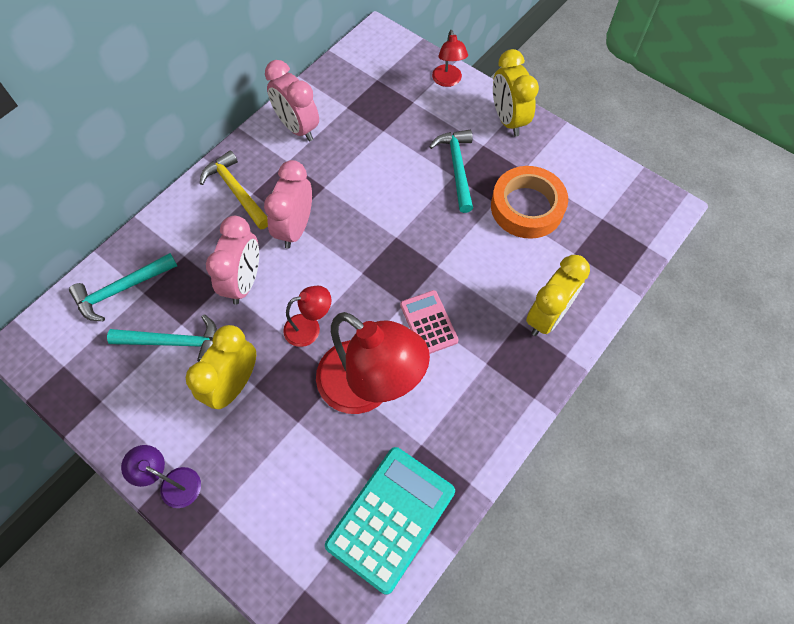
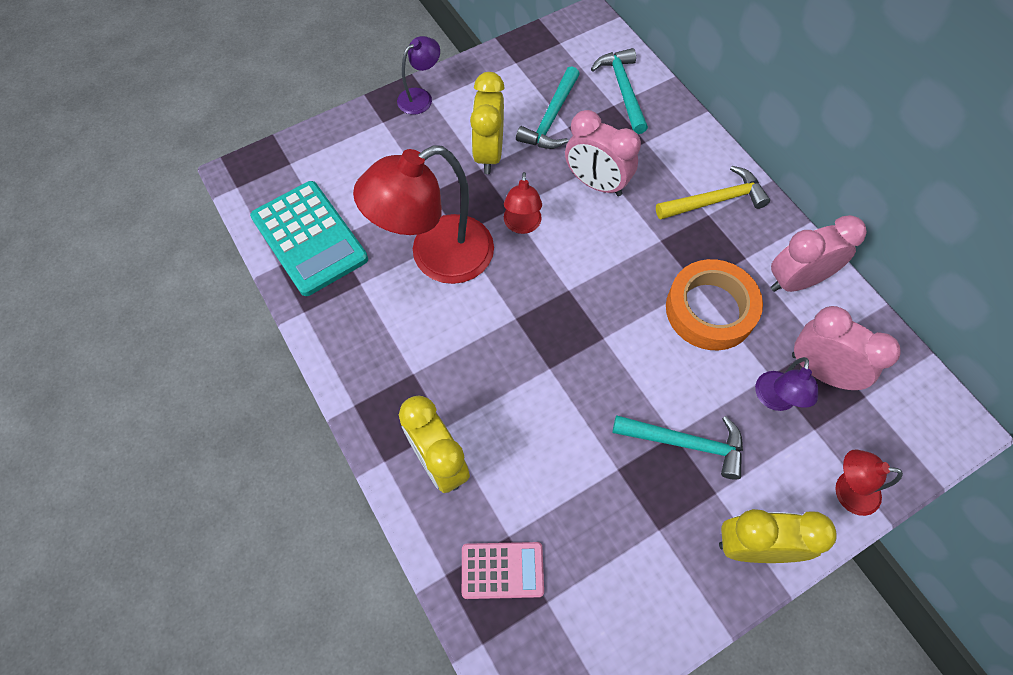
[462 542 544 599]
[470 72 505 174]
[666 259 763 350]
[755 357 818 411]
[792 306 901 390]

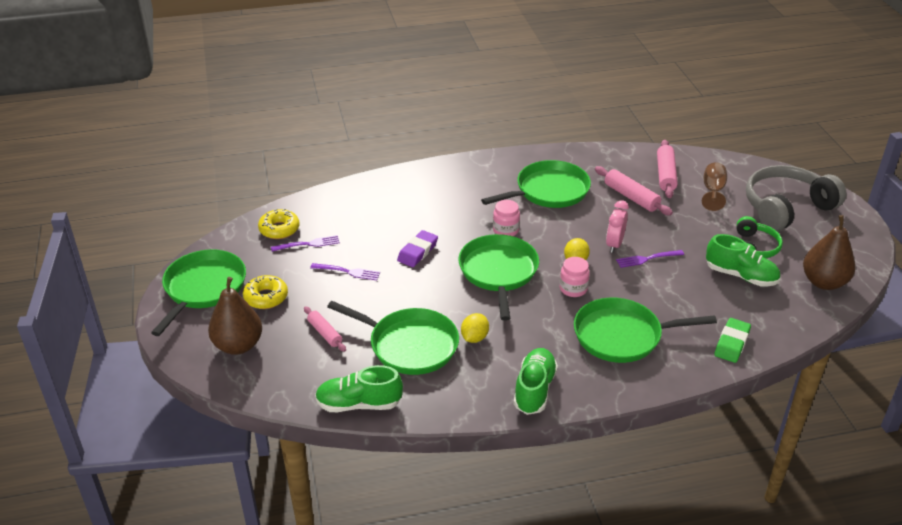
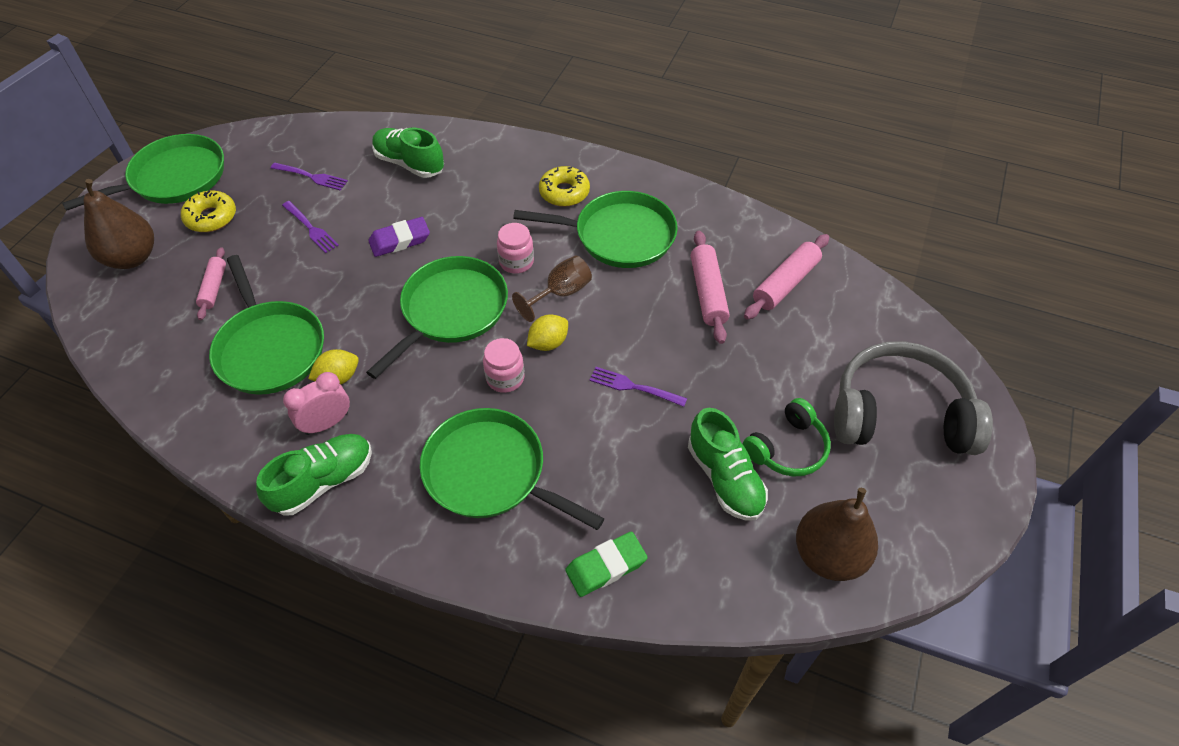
[283 372 350 435]
[372 128 444 178]
[512 256 592 322]
[539 166 590 207]

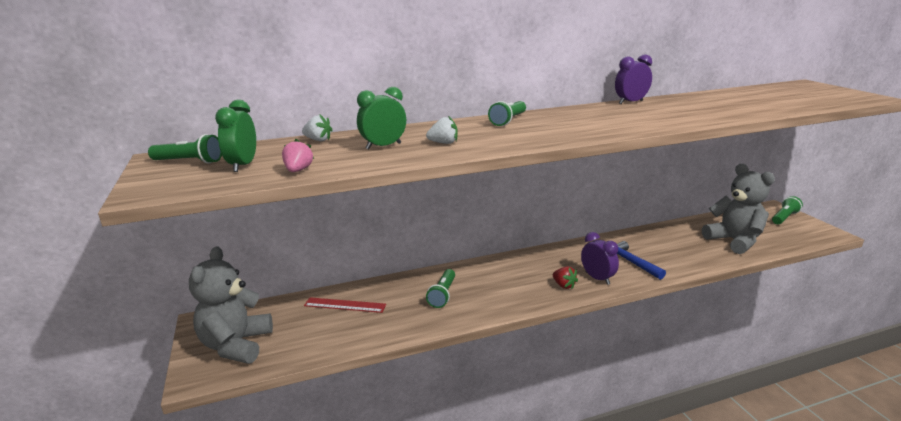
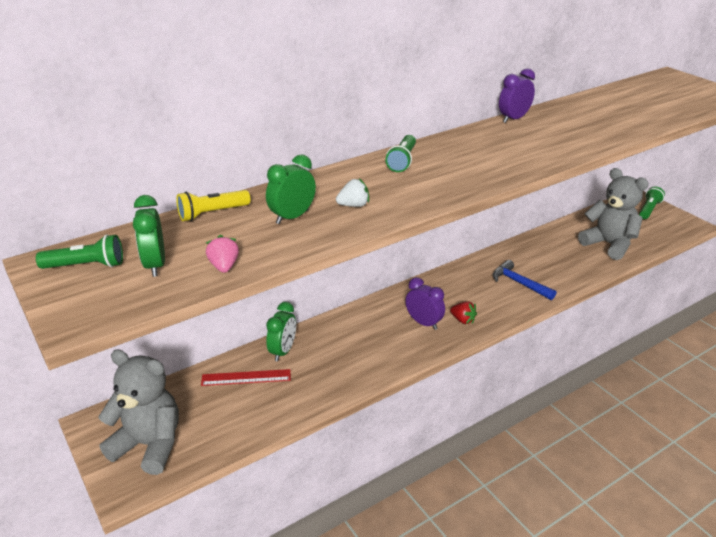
[98 349 179 475]
[176 190 251 221]
[266 302 296 362]
[405 277 445 330]
[426 269 455 308] (first image)

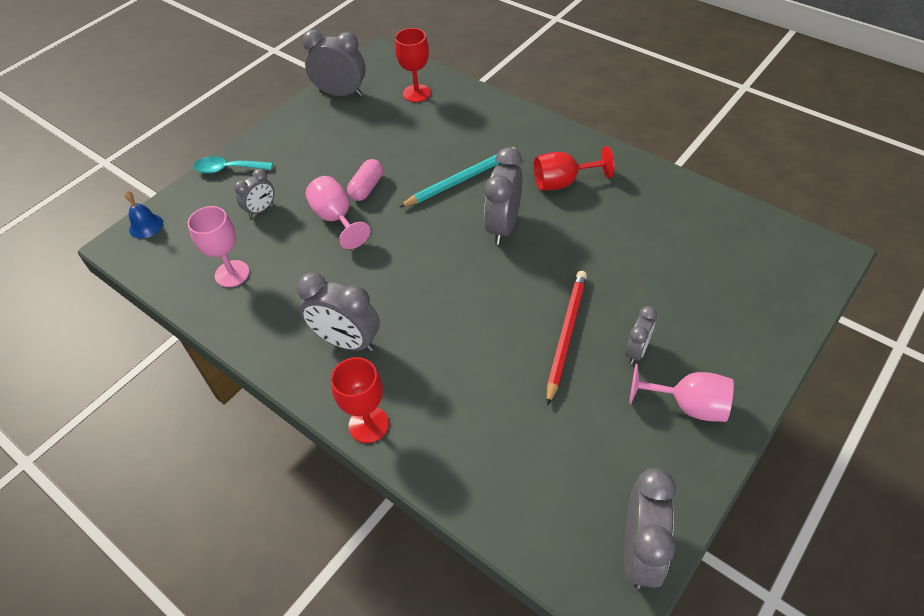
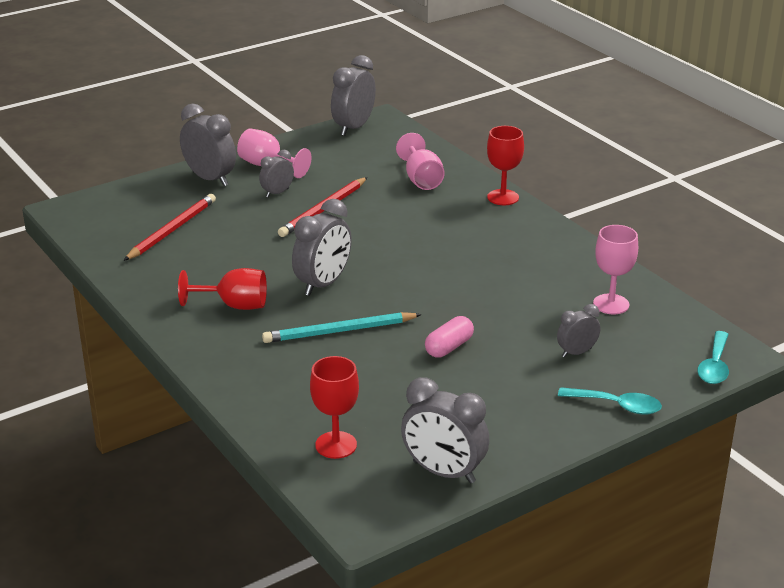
[123 194 216 261]
[180 104 236 186]
[396 133 445 190]
[697 331 729 384]

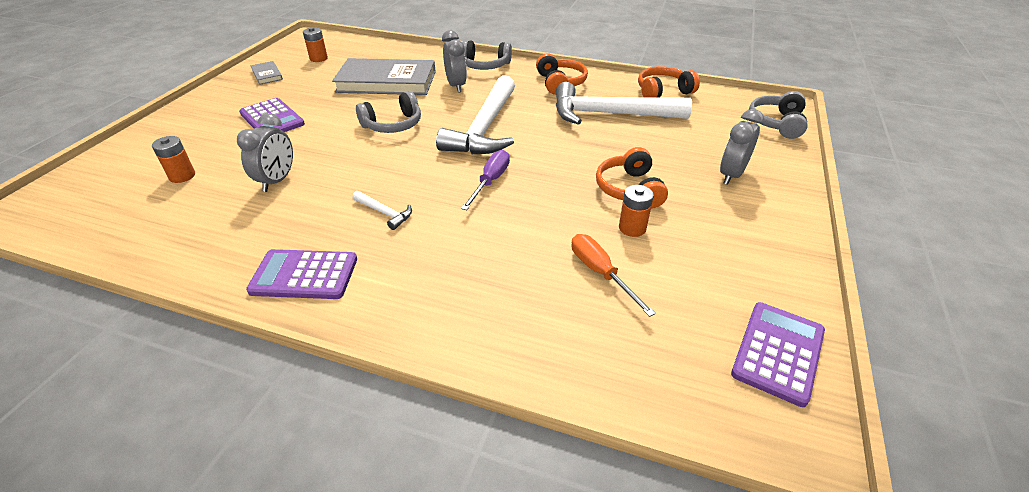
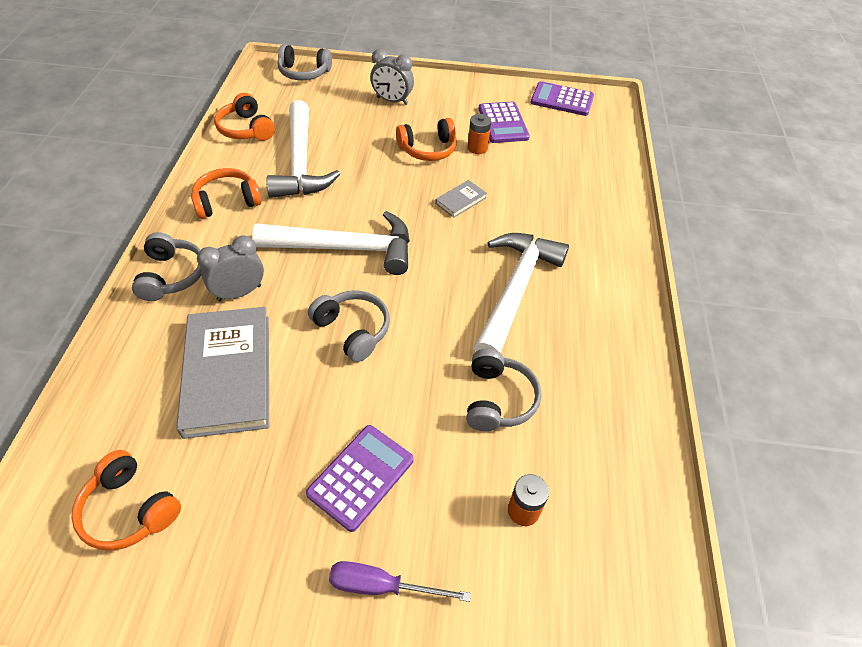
[71 450 181 551]
[329 561 471 602]
[435 180 487 218]
[466 349 542 431]
[474 233 569 353]
[479 102 530 143]
[572 234 656 317] (first image)

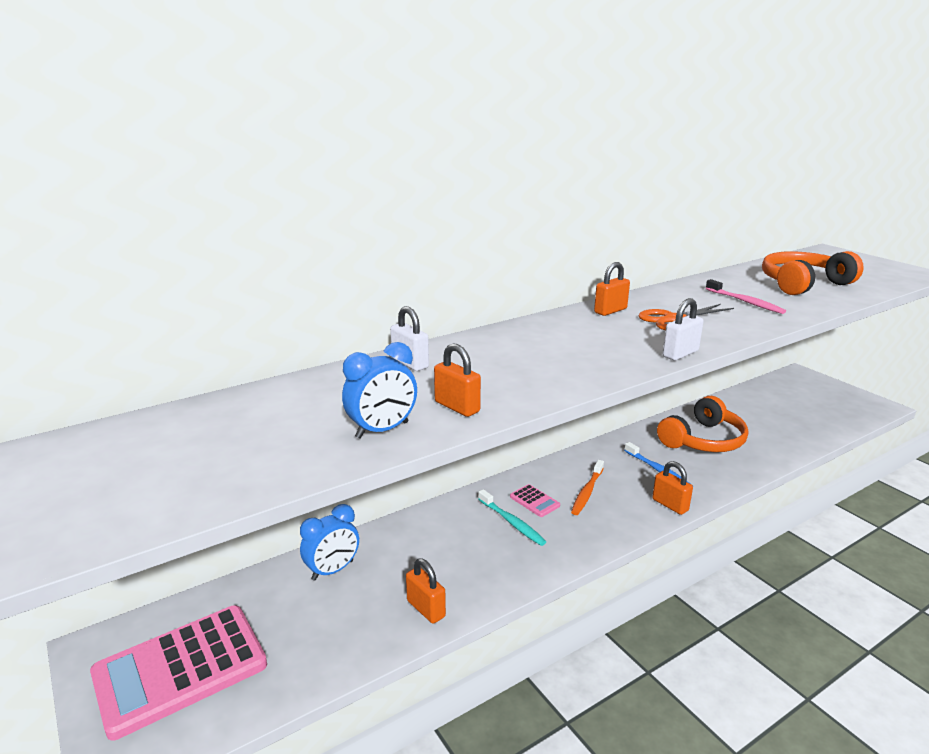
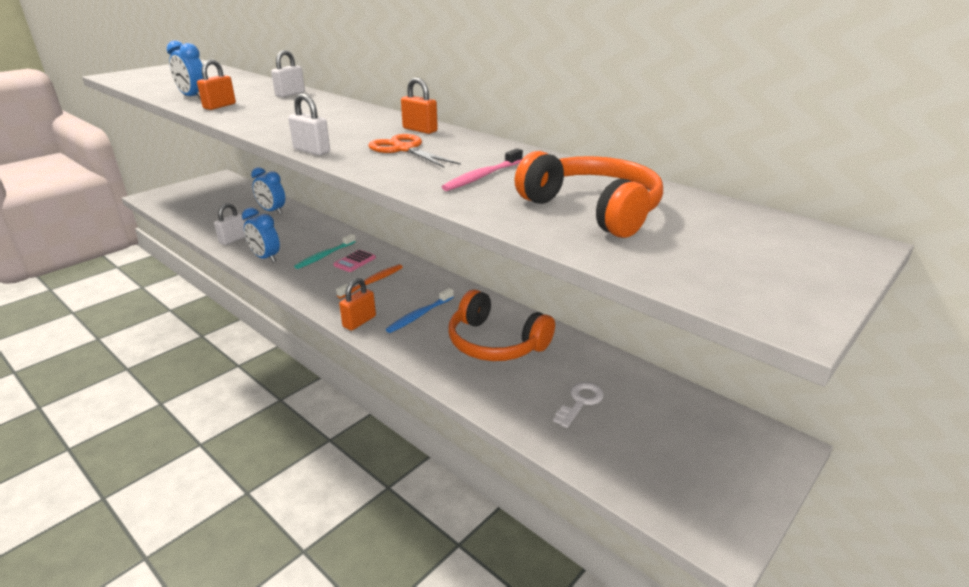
[214 203 245 245]
[242 207 280 263]
[336 264 403 299]
[553 382 604 428]
[90 605 267 740] (first image)

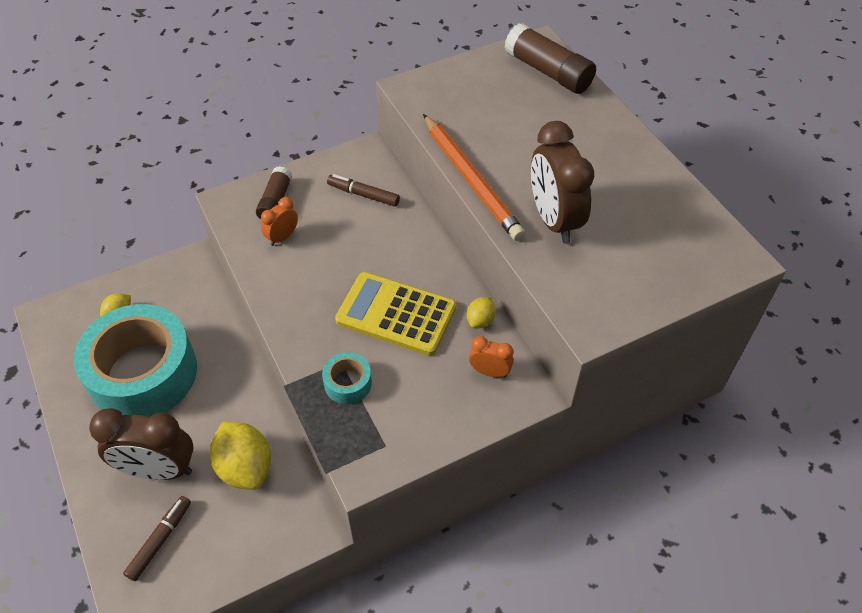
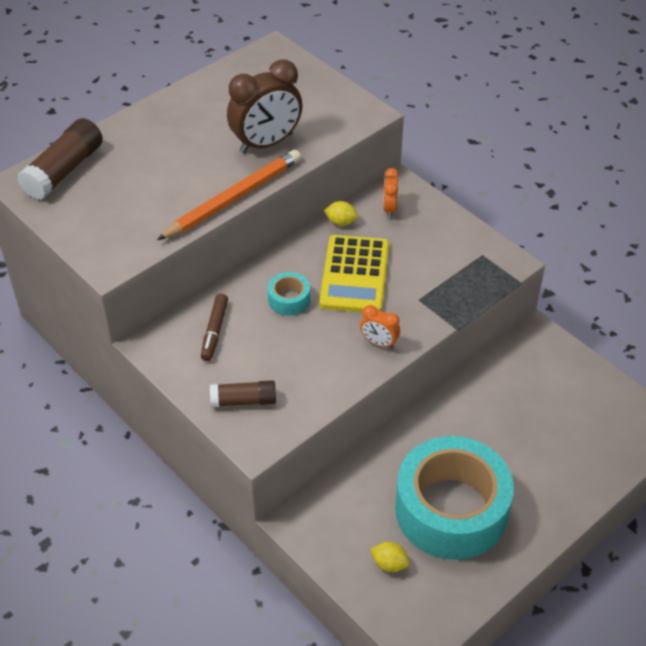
[268 272 310 316]
[360 305 400 349]
[89 408 194 480] (first image)
[123 496 191 581] (first image)
[209 422 271 490] (first image)

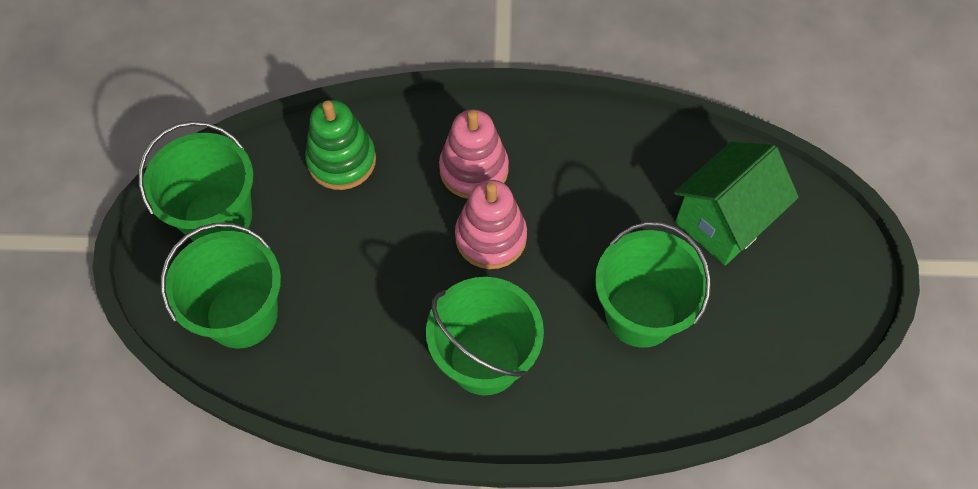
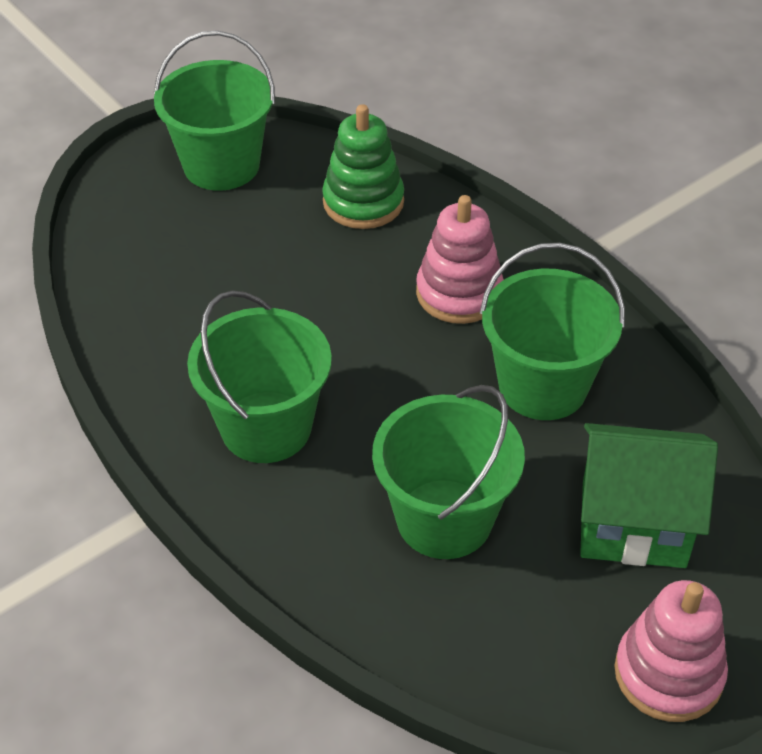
[480 243 625 420]
[614 580 728 722]

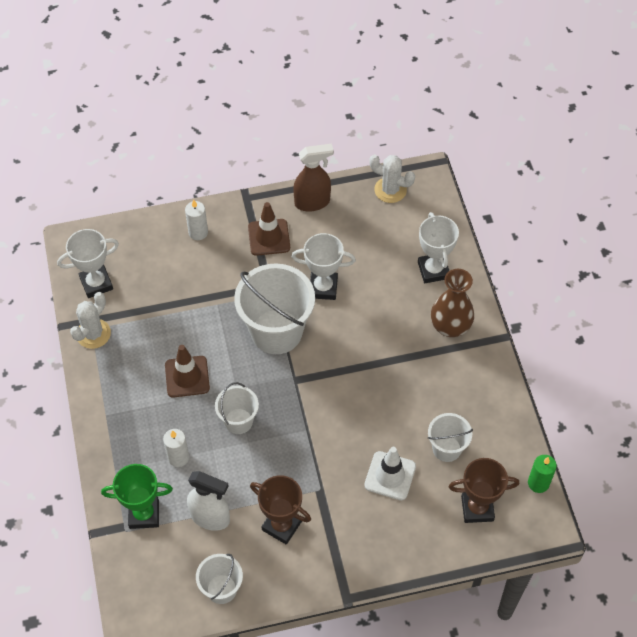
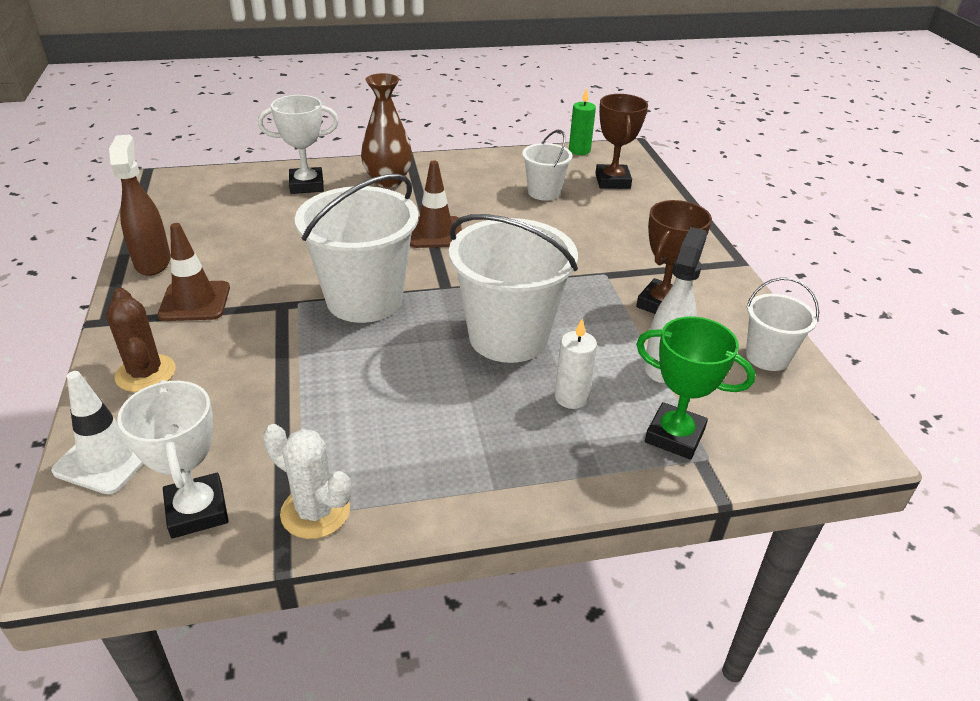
[51 371 144 494]
[106 288 176 392]
[410 161 462 248]
[449 214 578 363]
[636 316 755 460]
[292 233 356 300] (first image)
[369 155 415 203] (first image)

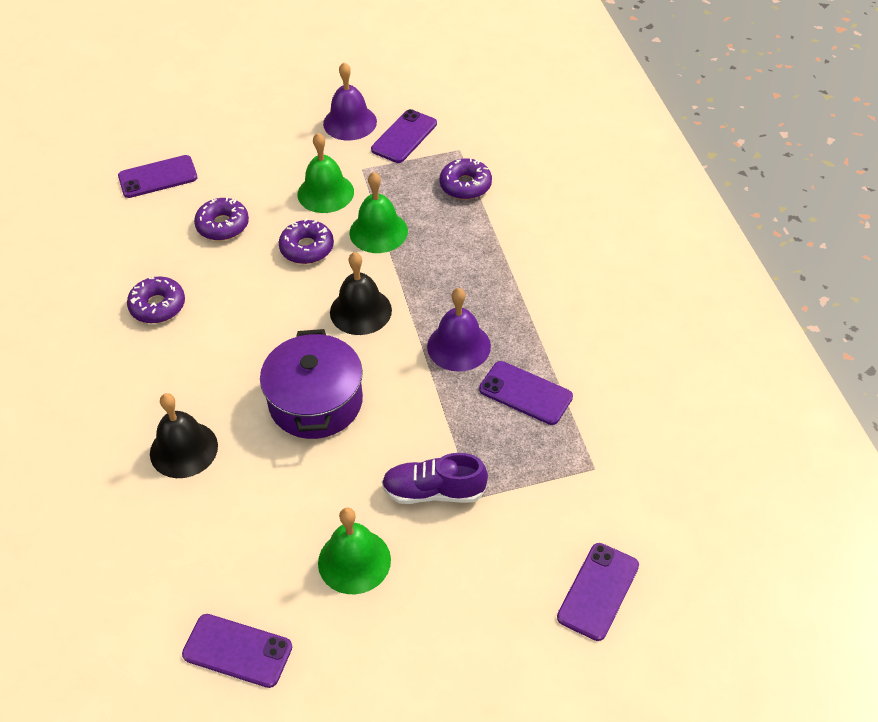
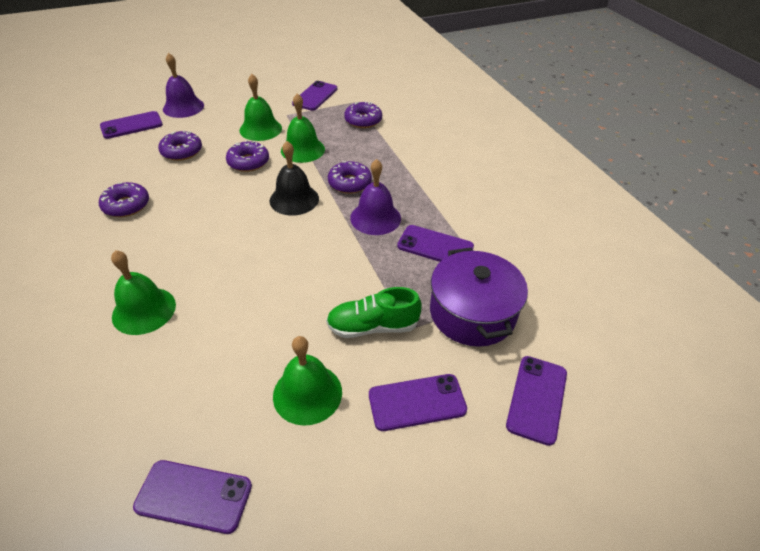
[111 250 176 335]
[163 53 204 118]
[326 287 422 338]
[328 161 372 194]
[369 374 467 431]
[430 247 528 347]

